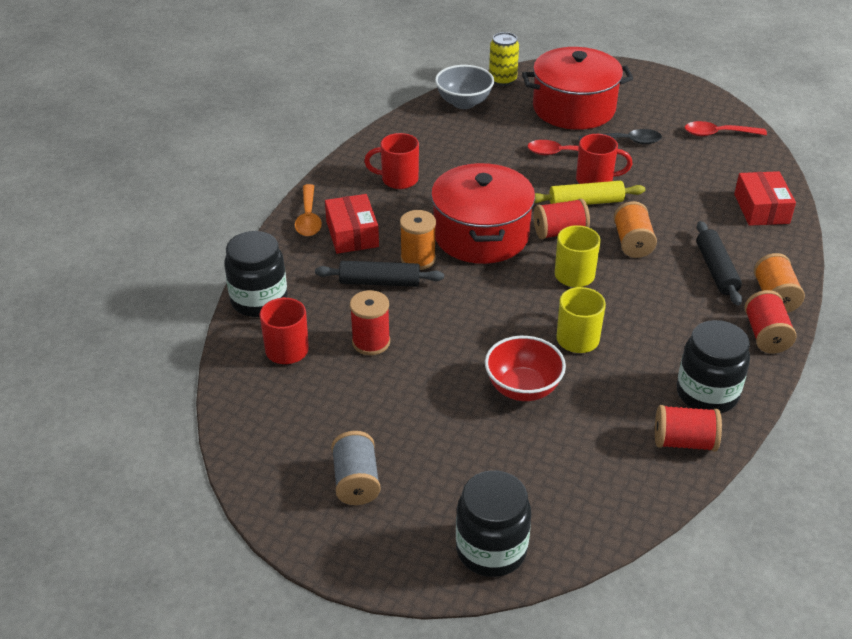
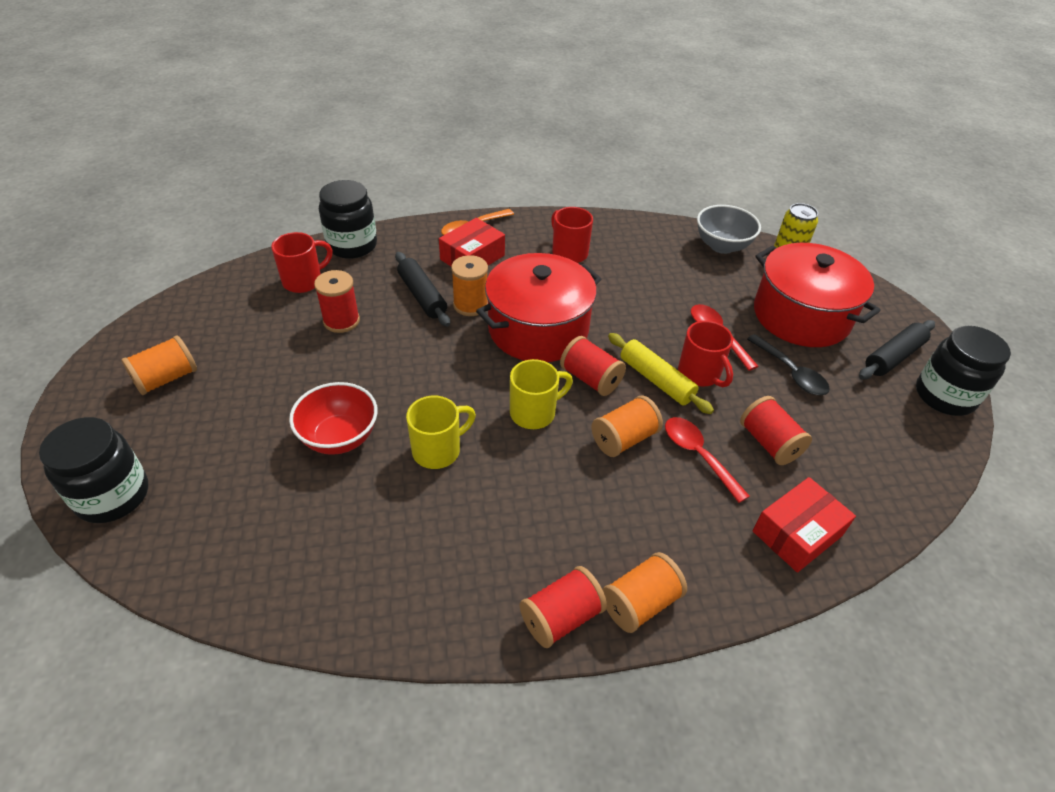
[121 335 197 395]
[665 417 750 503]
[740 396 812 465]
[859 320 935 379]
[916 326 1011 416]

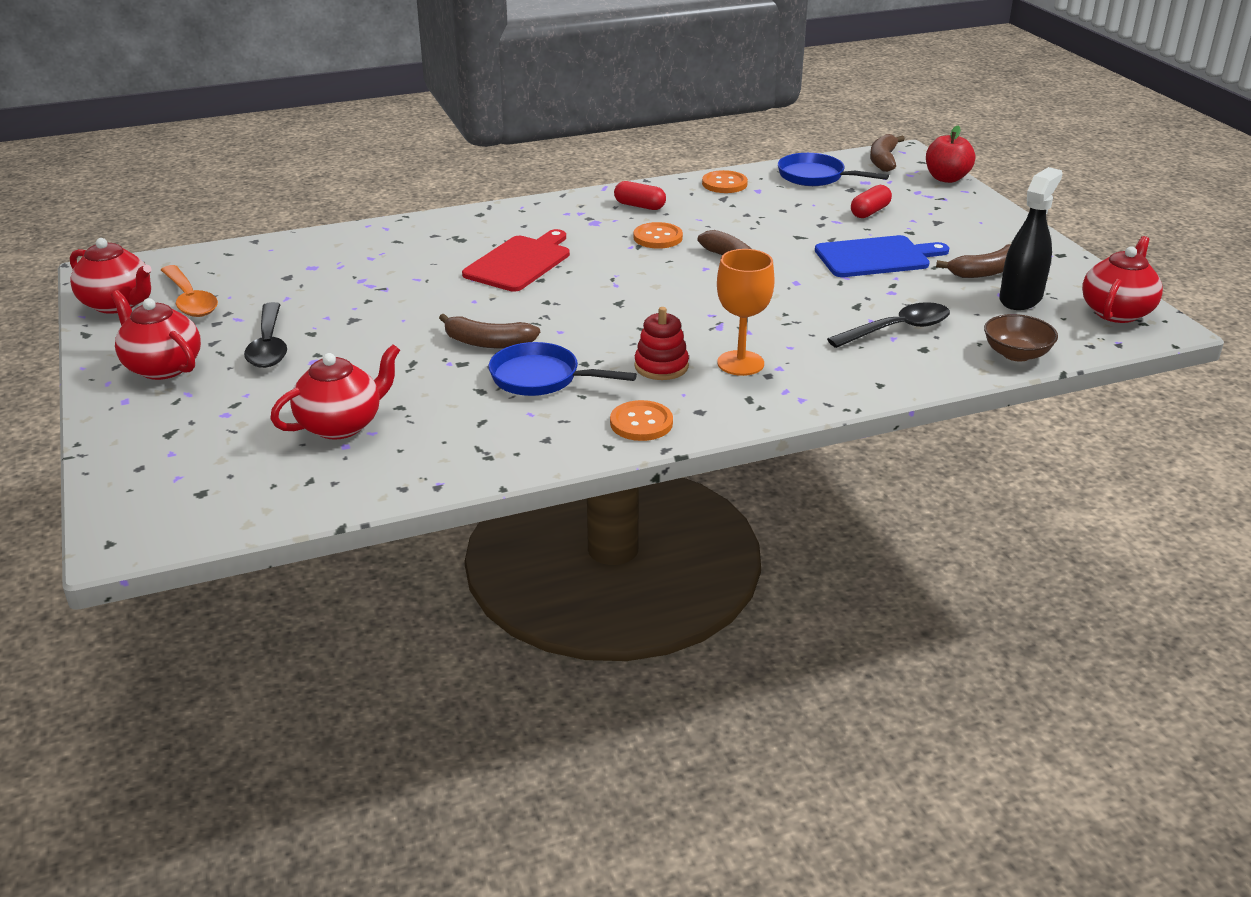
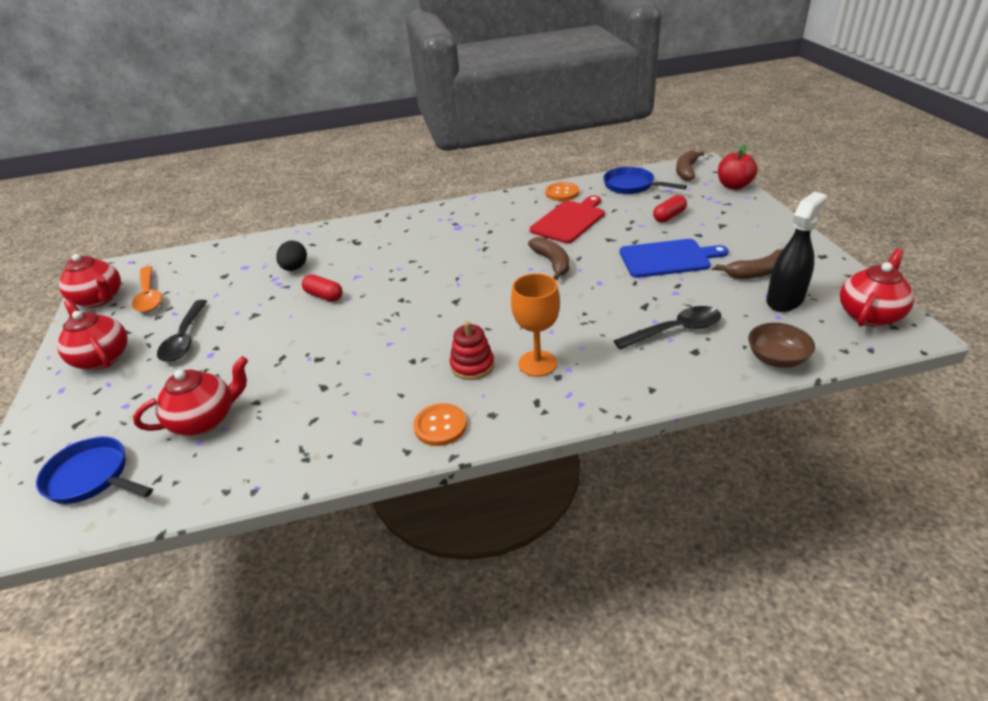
[36 436 153 504]
[276 240 307 271]
[302 274 342 302]
[530 195 605 243]
[439 314 540 348] (first image)
[633 222 683 249] (first image)

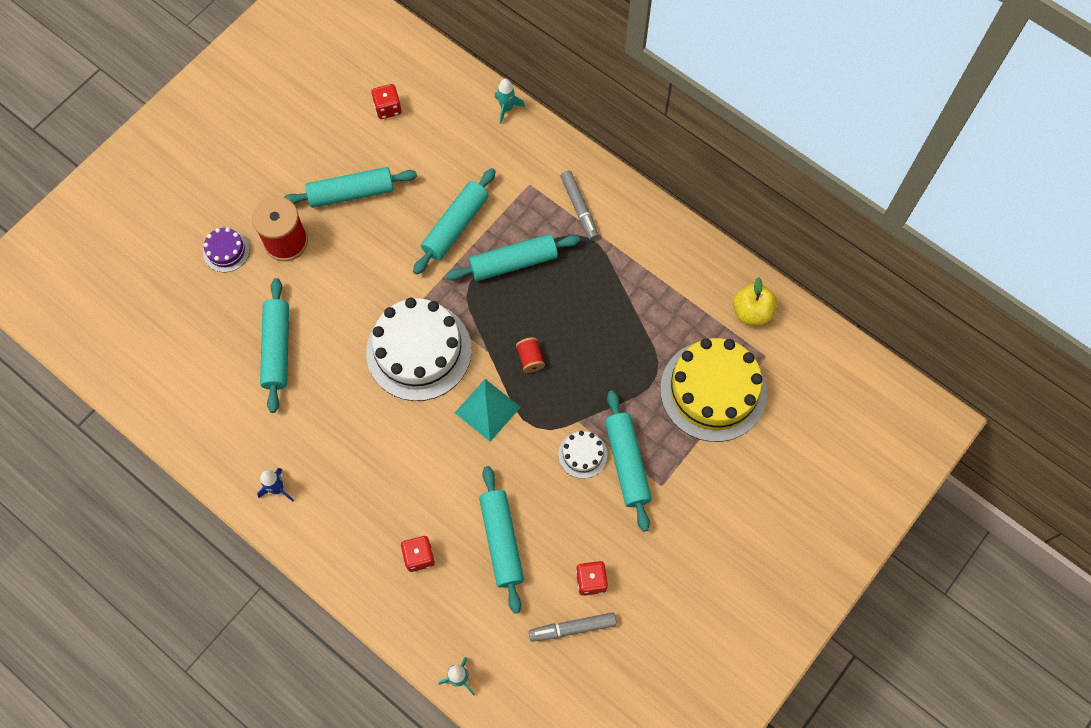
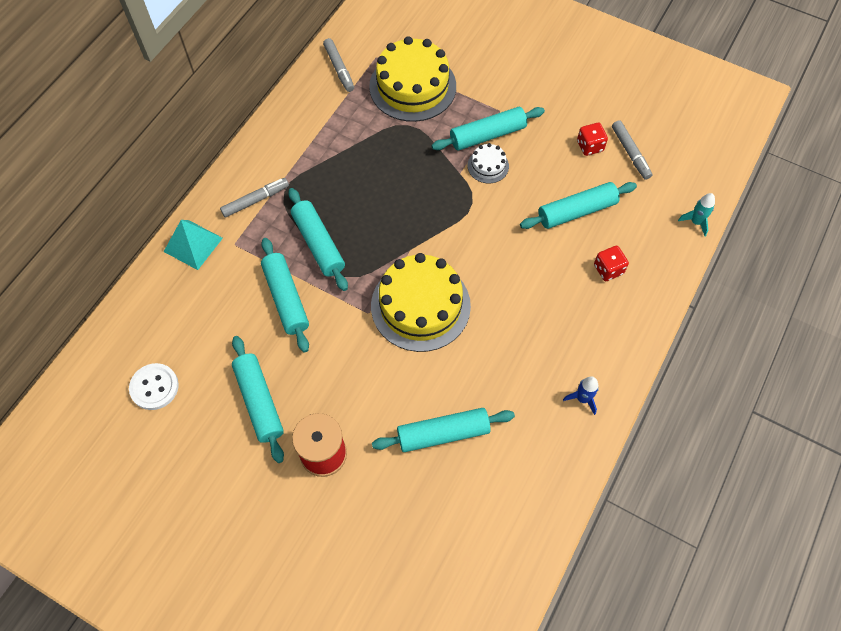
[129 363 179 410]
[164 220 223 270]
[261 238 309 352]
[323 38 354 92]
[371 253 471 352]
[203 228 250 272] (first image)
[495 79 525 124] (first image)
[516 337 545 373] (first image)

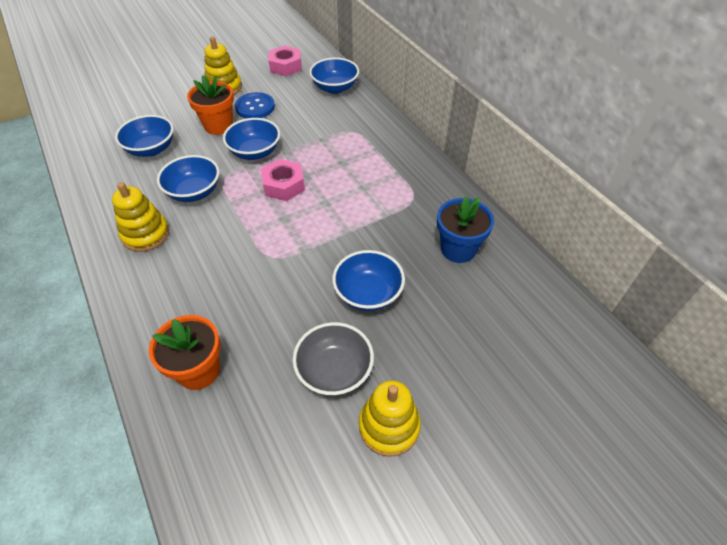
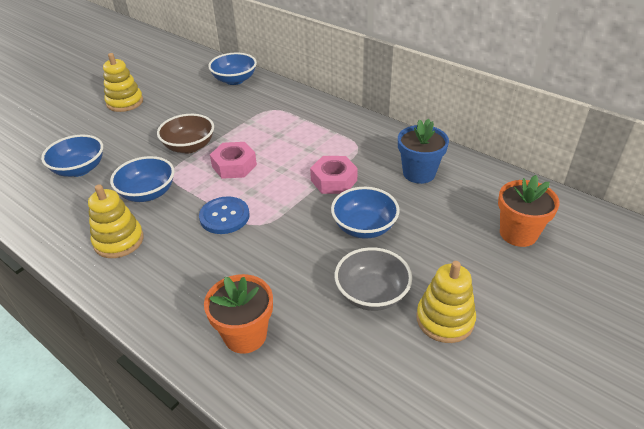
[157 114 214 153]
[199 196 249 234]
[310 156 358 194]
[498 175 560 247]

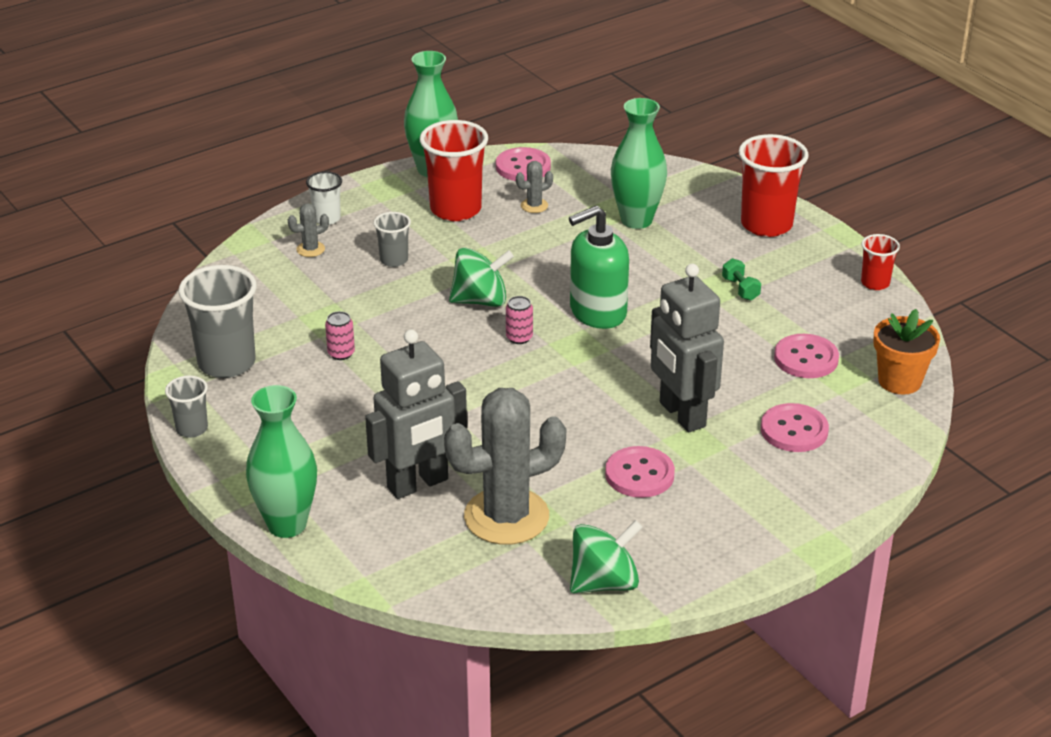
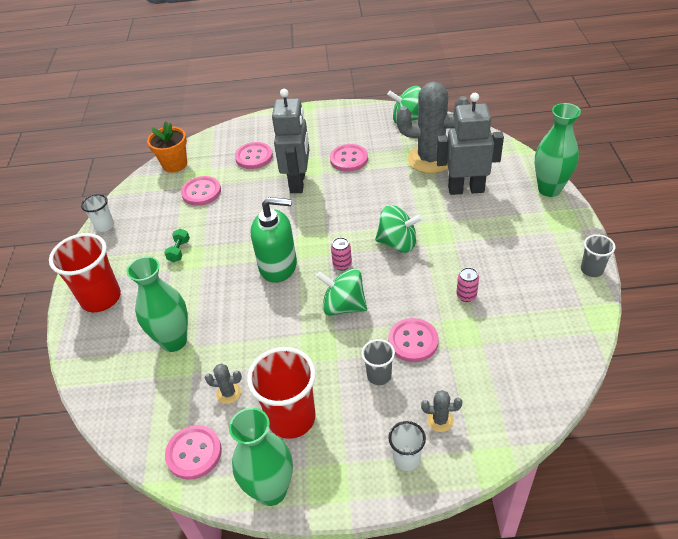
[81 194 114 232]
[375 205 423 253]
[388 318 439 362]
[179 265 257 378] (first image)

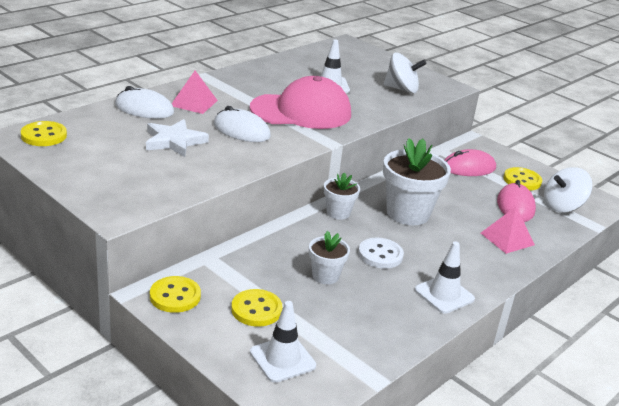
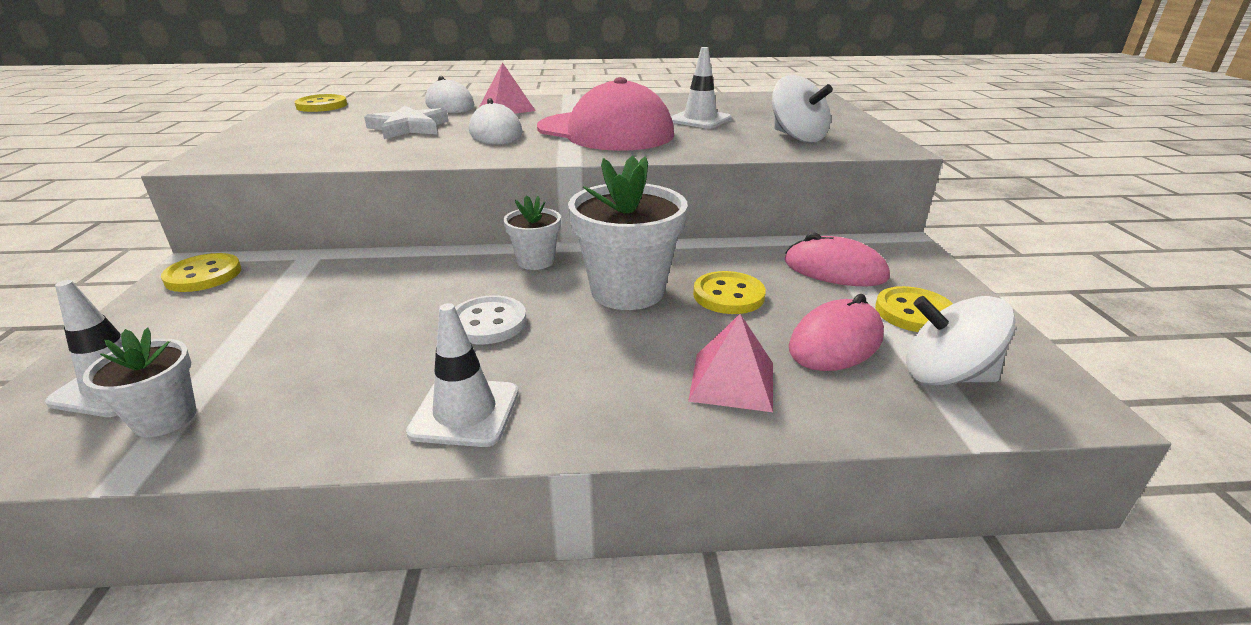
[83 328 196 437]
[693 271 766 314]

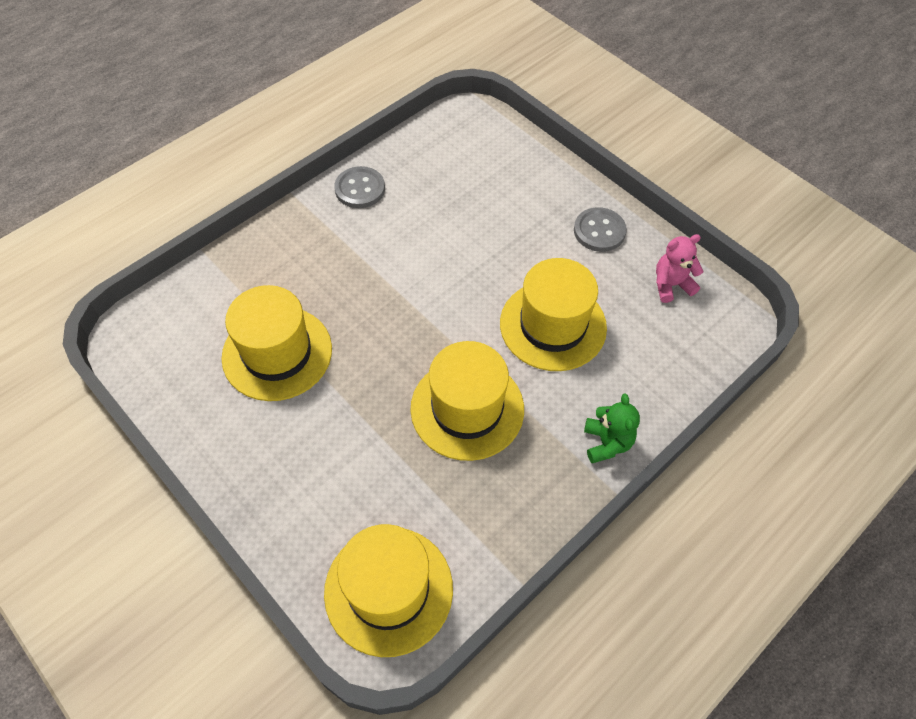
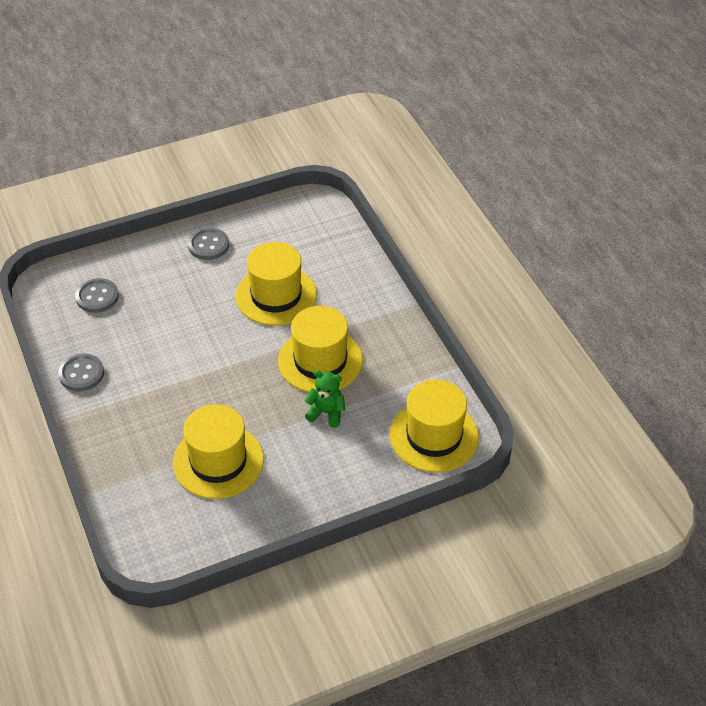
[75 278 119 313]
[304 370 345 427]
[656 234 704 303] (first image)

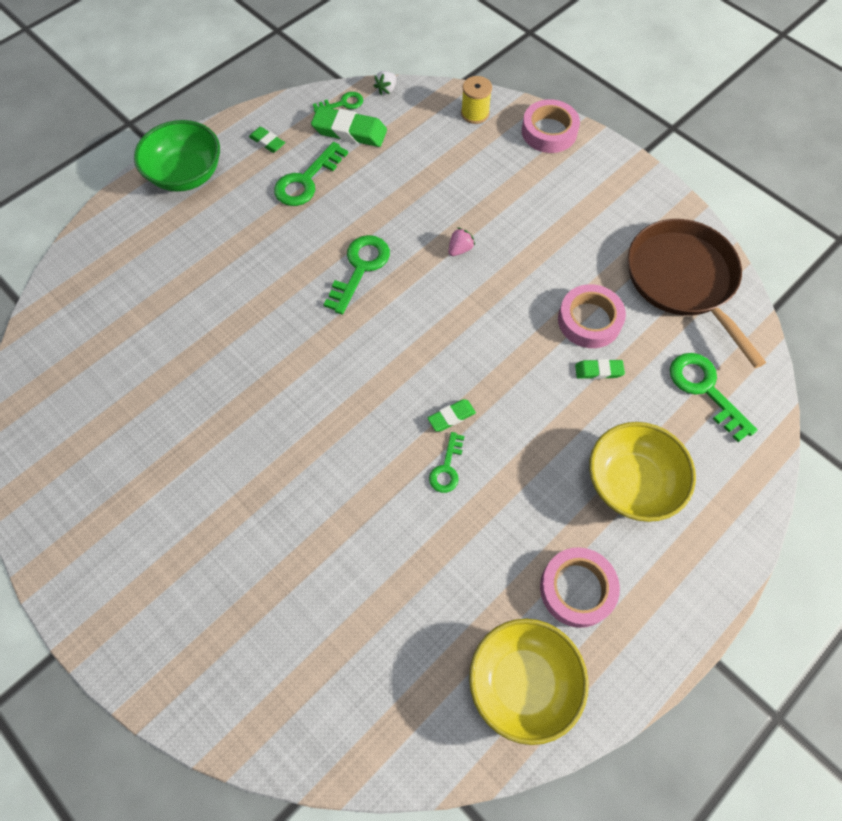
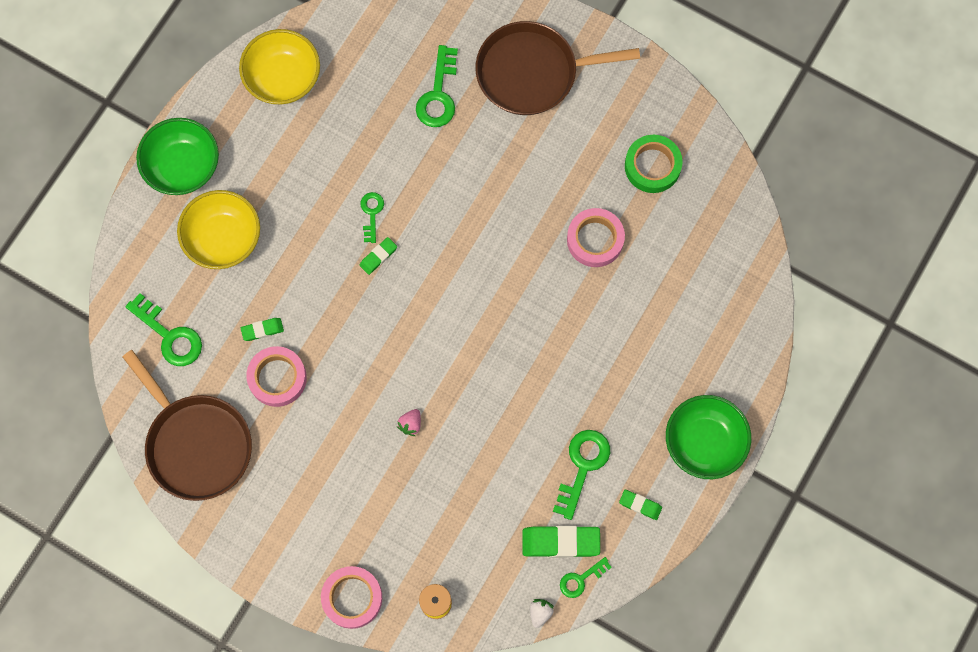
[136 118 219 195]
[416 45 458 127]
[475 21 640 115]
[567 208 625 267]
[625 135 682 193]

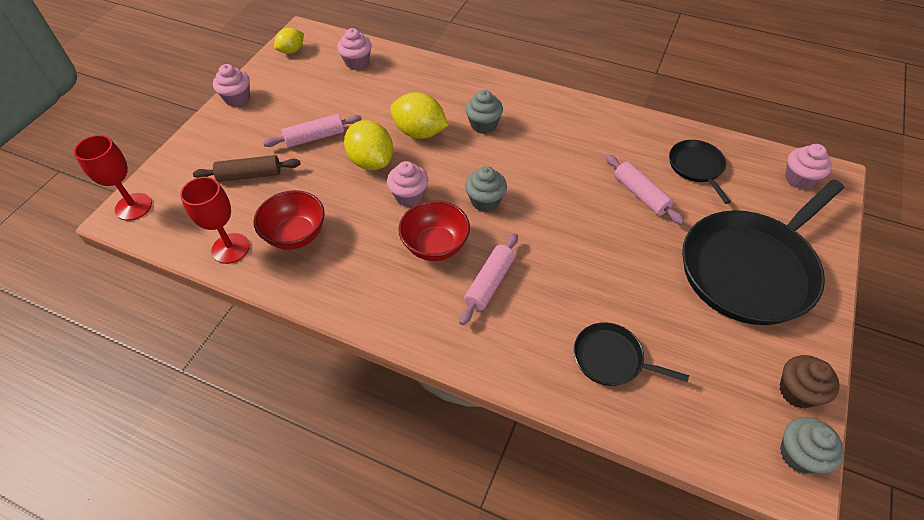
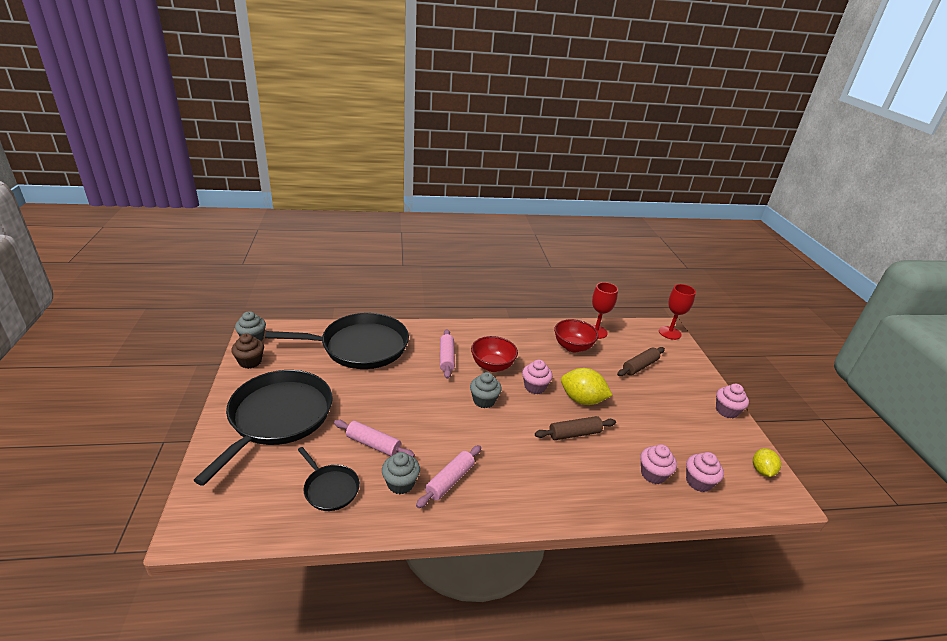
[265 313 409 369]
[382 452 420 494]
[416 445 481 508]
[535 416 616 440]
[640 444 677 484]

